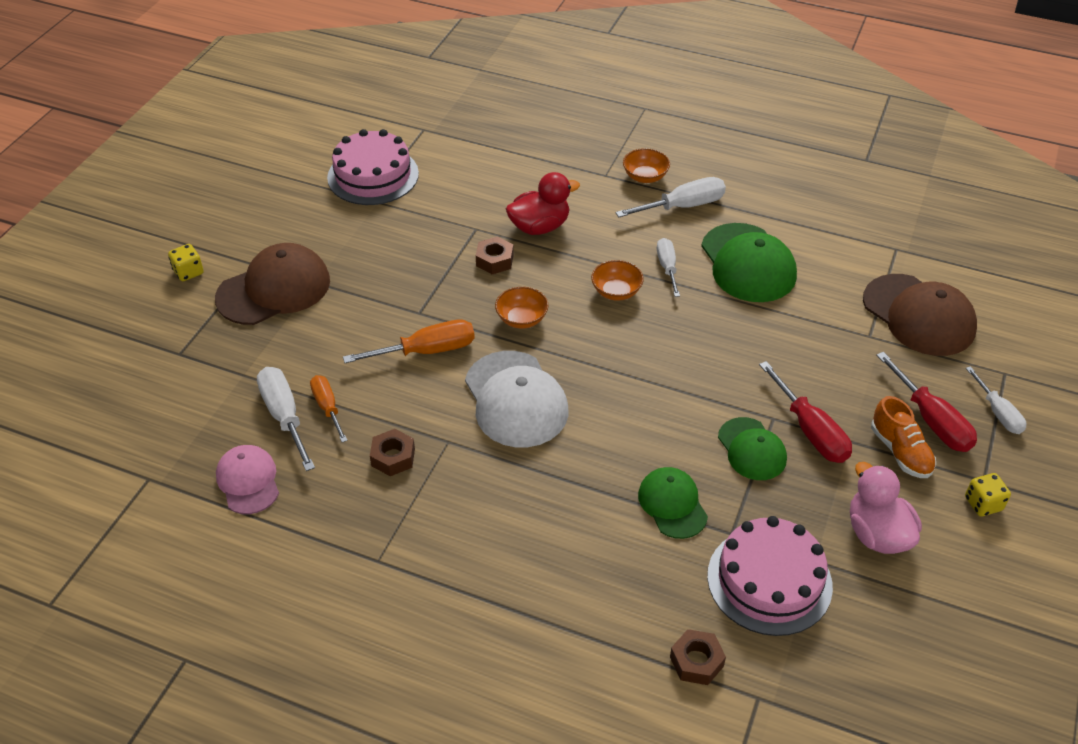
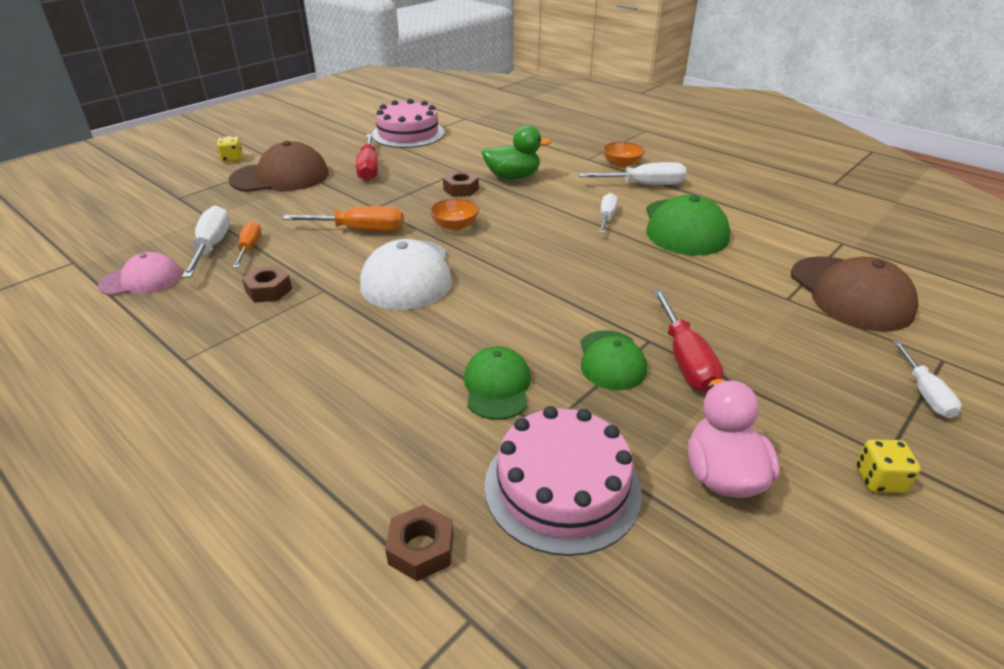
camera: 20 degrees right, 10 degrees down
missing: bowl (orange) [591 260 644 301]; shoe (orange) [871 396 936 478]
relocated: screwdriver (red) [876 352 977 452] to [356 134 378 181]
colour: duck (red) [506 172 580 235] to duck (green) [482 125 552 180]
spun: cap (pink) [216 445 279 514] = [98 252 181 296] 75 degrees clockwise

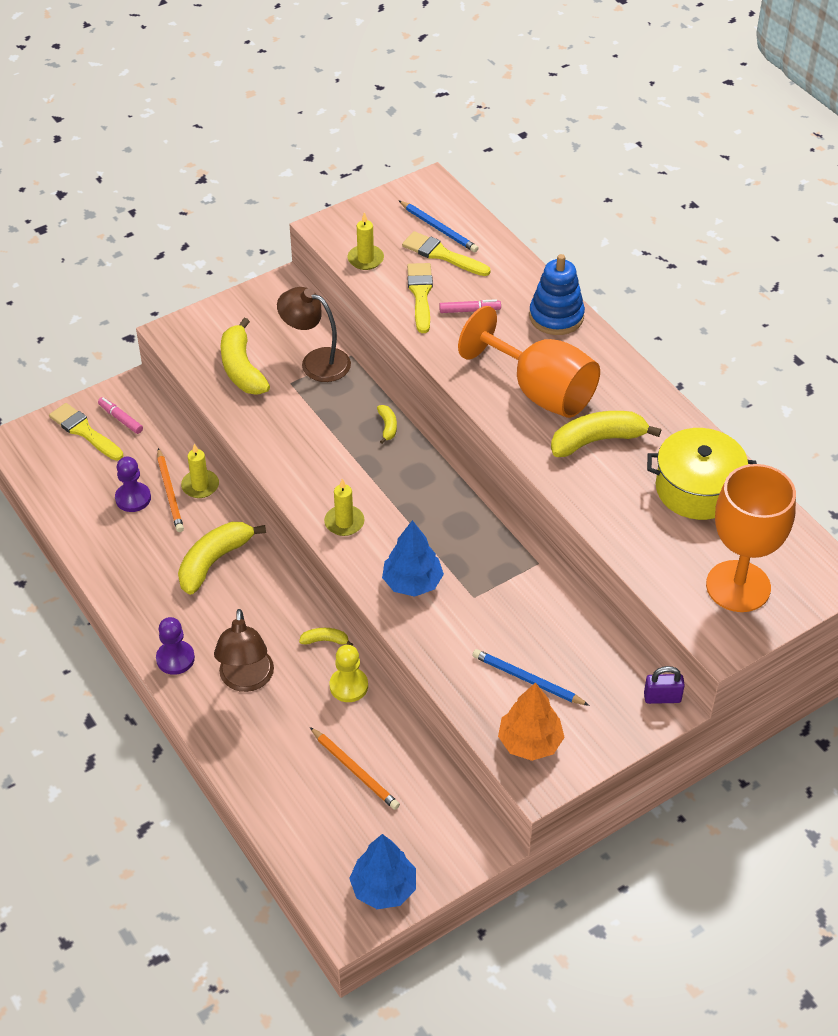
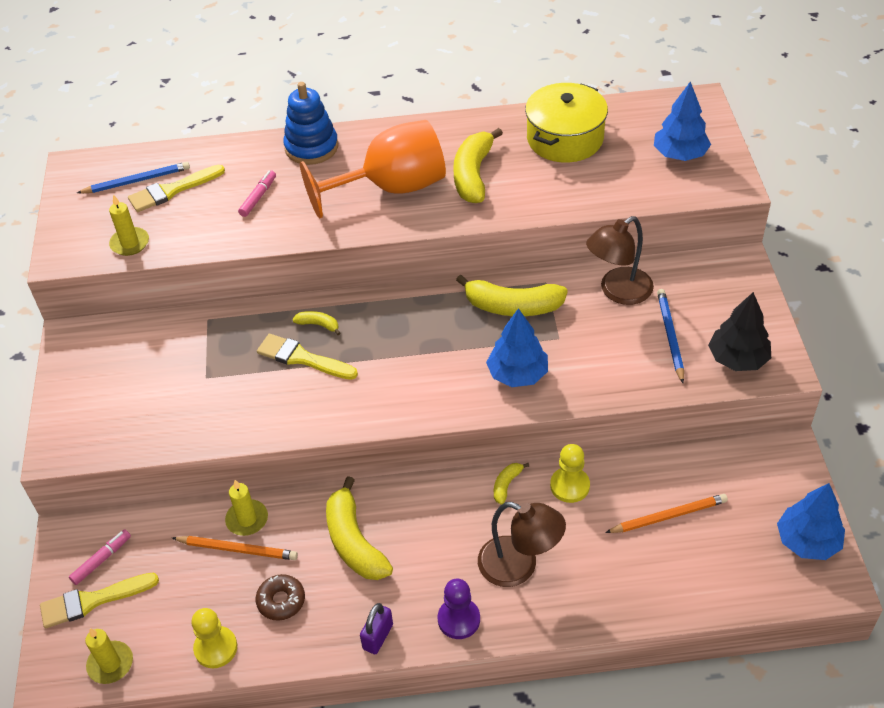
camera: 60 degrees left, 0 degrees up
missing: pawn (purple) [115 456 151 512]
appeared: pawn (yellow) [191 608 237 668]; donut (brown) [256 574 305 621]
relocated: banana (yellow) [221 318 270 395] to [456 275 568 316]; lamp (brown) [277 287 351 382] to [586 216 654 305]; candle (yellow) [324 479 365 536] to [85 628 133 684]; brush (yellow) [407 263 433 333] to [257 334 358 380]; padlock (purple) [644 666 685 704] to [360 603 393 654]
exchanged: goblet (orange) [706 464 796 612] to tree (blue) [654 81 711 161]
colour: tree (orange) [498 682 565 761] to tree (black) [708 292 771 371]
spun: marker (pink) [98 397 143 434] = [69 529 131 585] 150 degrees clockwise; pencil (blue) [472 649 590 706] = [657 289 684 383] 120 degrees clockwise

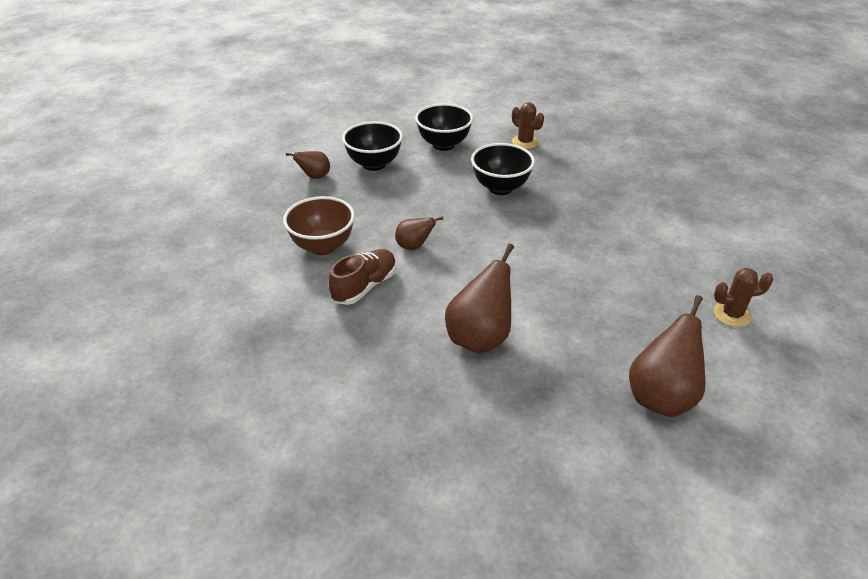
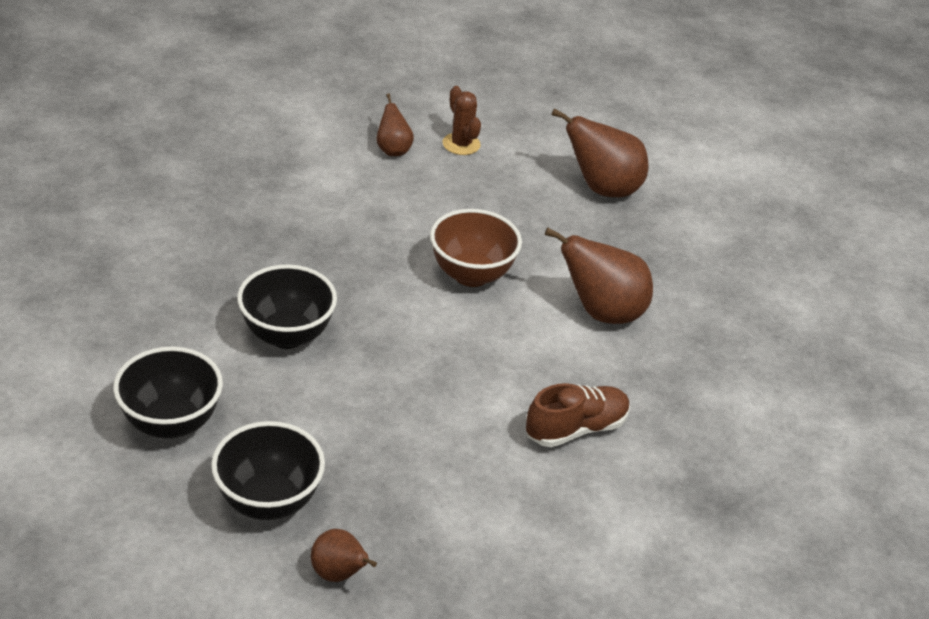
camera: 115 degrees left, 0 degrees up
missing: cactus (brown) [512 102 544 149]
relocated: bowl (brown) [283 196 355 255] to [430 209 522 287]; pear (brown) [395 216 443 250] to [376 93 414 156]
spun: shoe (brown) [328 249 397 305] = [526 383 630 447] 135 degrees clockwise

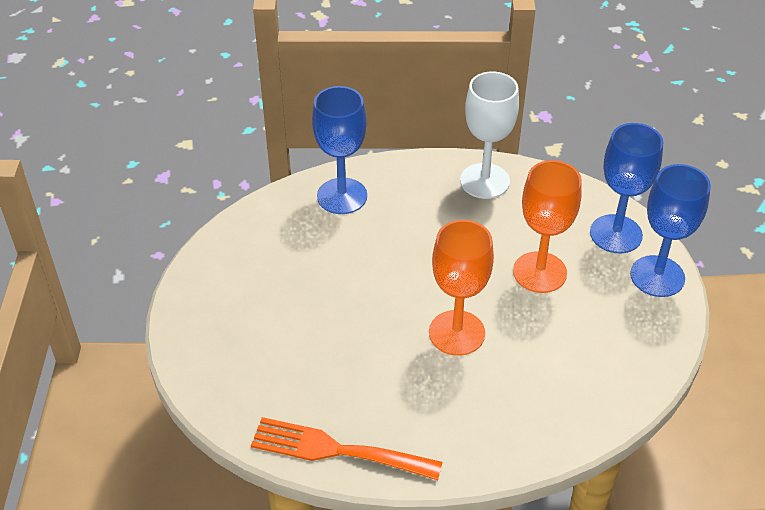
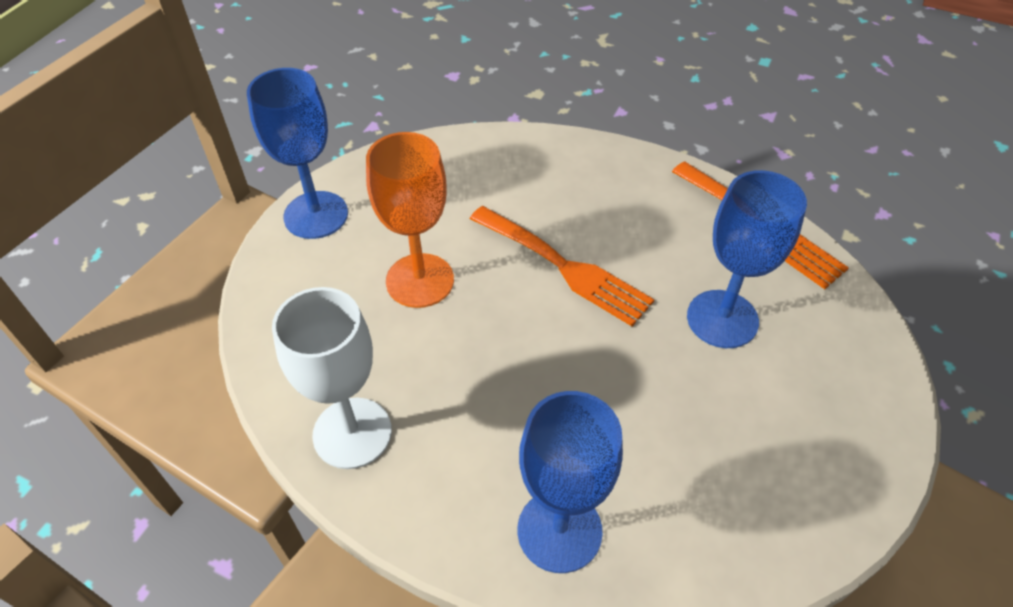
camera: 145 degrees left, 5 degrees up
relocated: goblet (blue) [590 123 663 253] to [687 170 807 348]
exchanged: goblet (orange) [429 220 494 356] to fork (orange) [470 206 654 326]

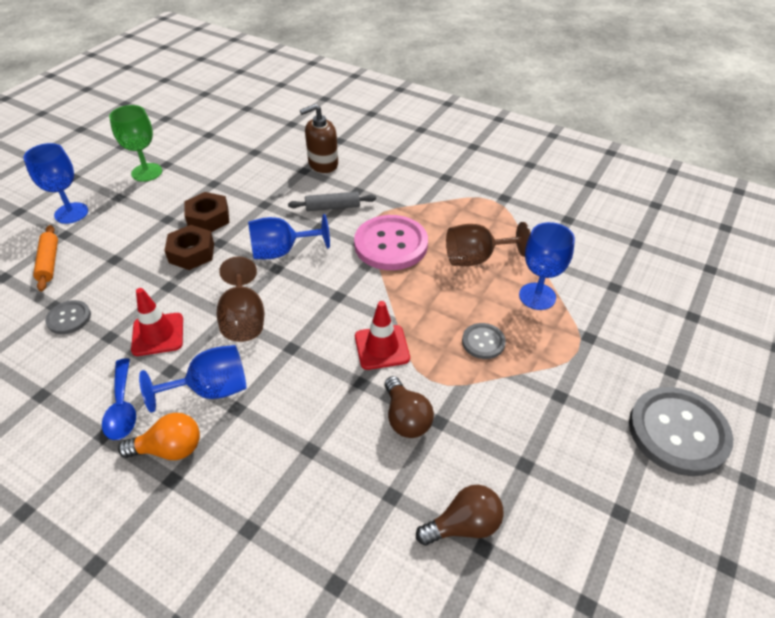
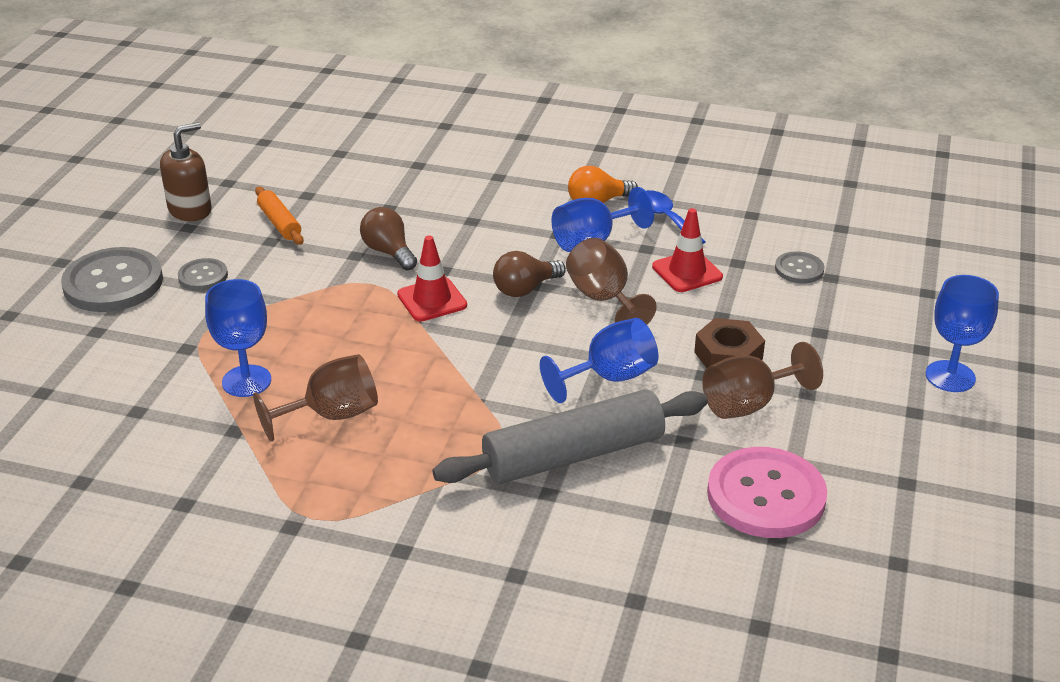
camera: 165 degrees right, 10 degrees down
missing: goblet (green) [109 105 162 182]
relocated: rolling pin (orange) [33 225 58 292] to [255 186 304 245]; soap dispenser (brown) [300 104 338 173] to [160 122 212 221]; button (pink) [354 215 428 270] to [707 447 827 538]; light bulb (brown) [416 485 504 546] to [493 251 566 297]; button (grey) [462 323 506 359] to [178 258 228 291]
exchanged: nut (brown) [184 192 229 232] to goblet (brown) [703 342 823 419]
size: rolling pin (grey) [288 192 376 211] = [432 389 708 484] x2.04

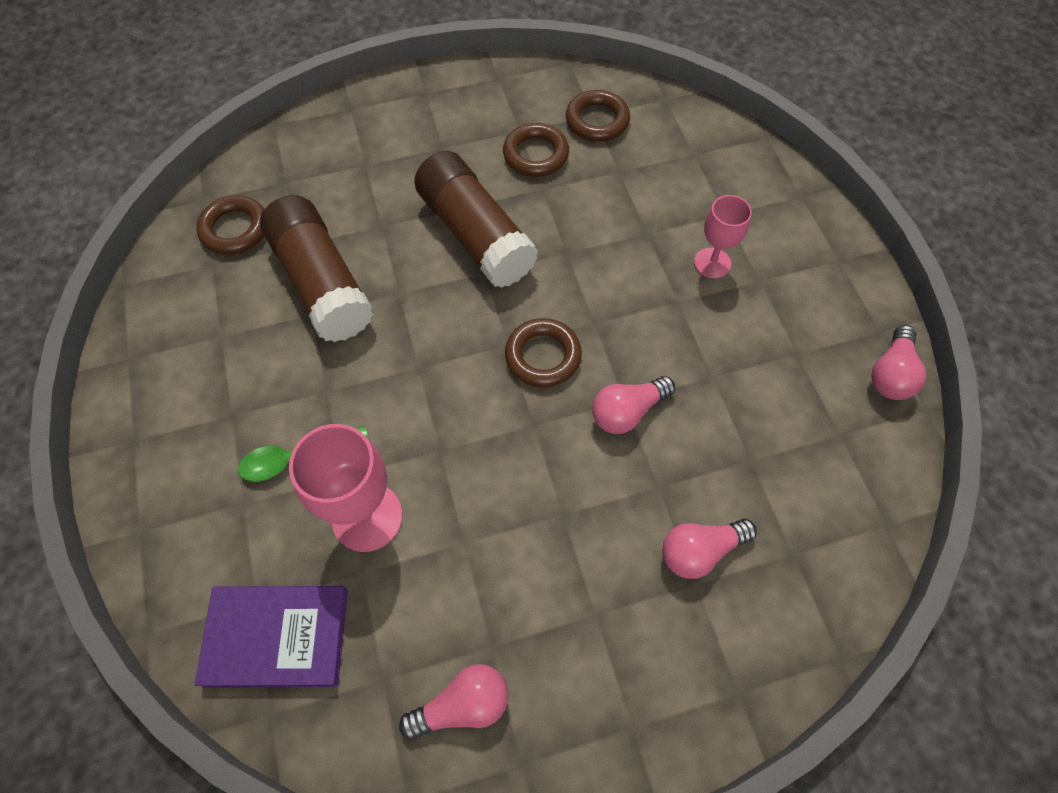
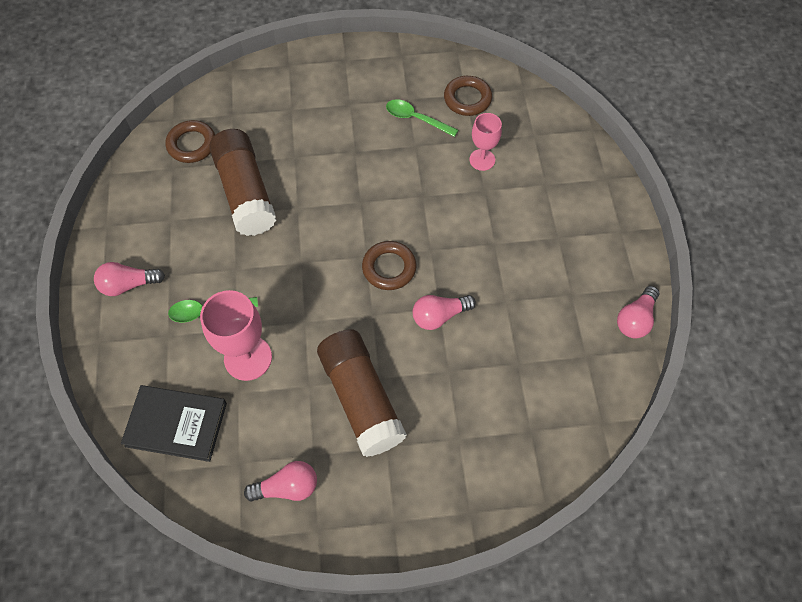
camera: 10 degrees right, 0 degrees up
relocated: glue stick (brown) [414 151 538 288] to [317 329 407 457]; light bulb (pink) [662 519 757 579] to [94 262 165 296]; goblet (pink) [694 195 752 278] to [469 113 502 171]
exchanged: ring (brown) [503 123 569 177] to spoon (green) [386 99 458 137]
colour: book (purple) [195 586 348 688] to book (black) [121 385 227 462]

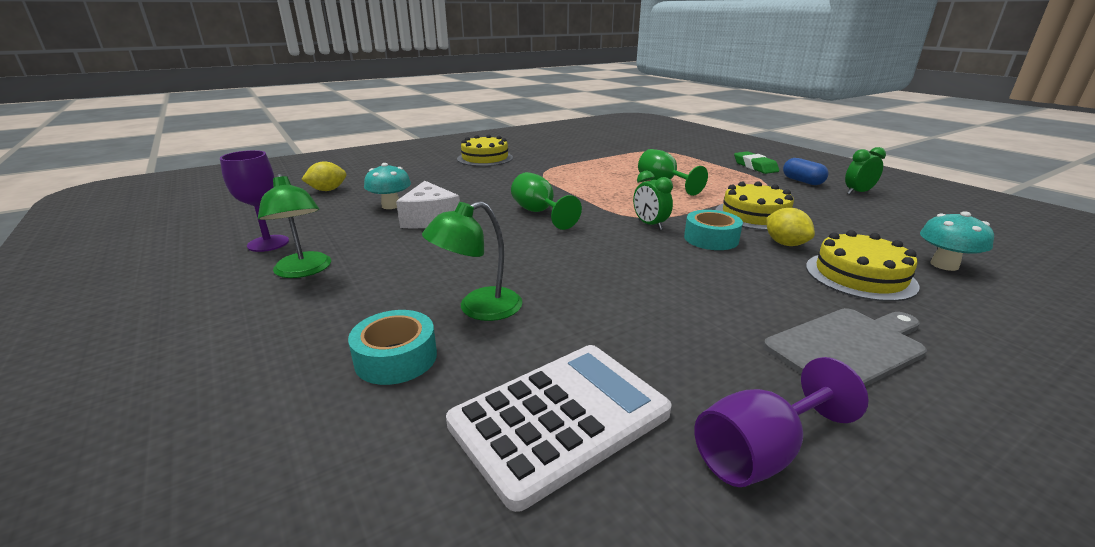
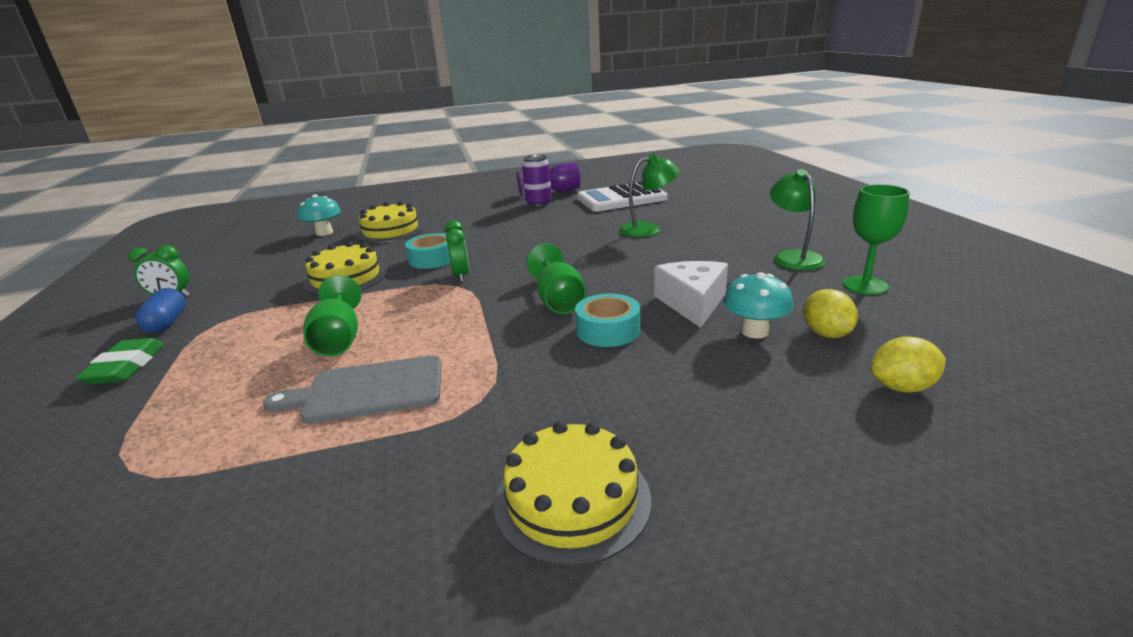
camera: 160 degrees left, 0 degrees up
appeared: can (purple) [522 155 552 207]
relocated: tape (turquoise) [348 310 437 385] to [575 294 640 347]; cutting board (grey) [763 308 927 387] to [263 356 441 424]; lemon (yellow) [766 208 815 246] to [803 289 858 338]
colour: goblet (purple) [220 150 289 252] to goblet (green) [843 184 910 295]

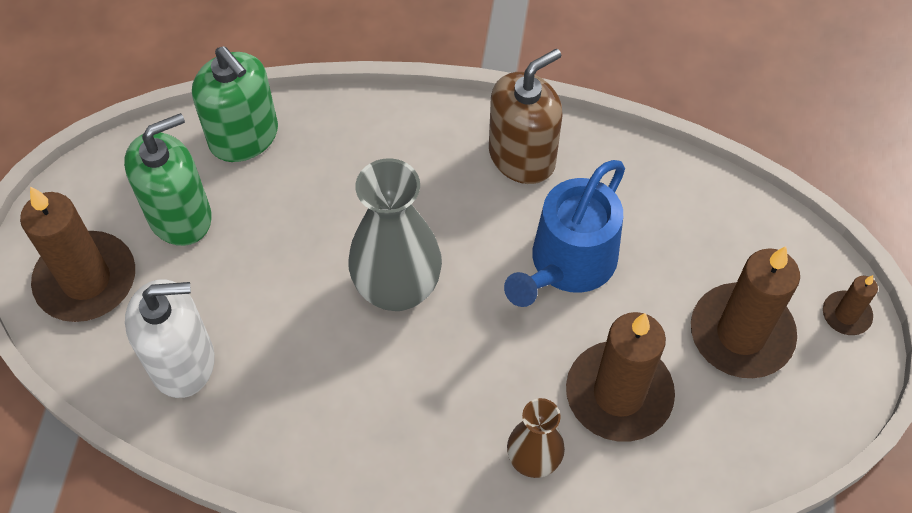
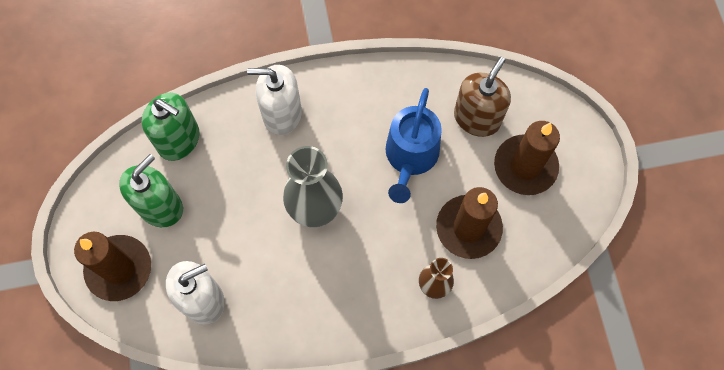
camera: 20 degrees left, 10 degrees up
missing: candle (brown) [823 275 878 335]
appeared: soap dispenser (white) [247 65 302 135]
relocated: soap dispenser (brown) [489 49 563 184] to [454 57 511 137]

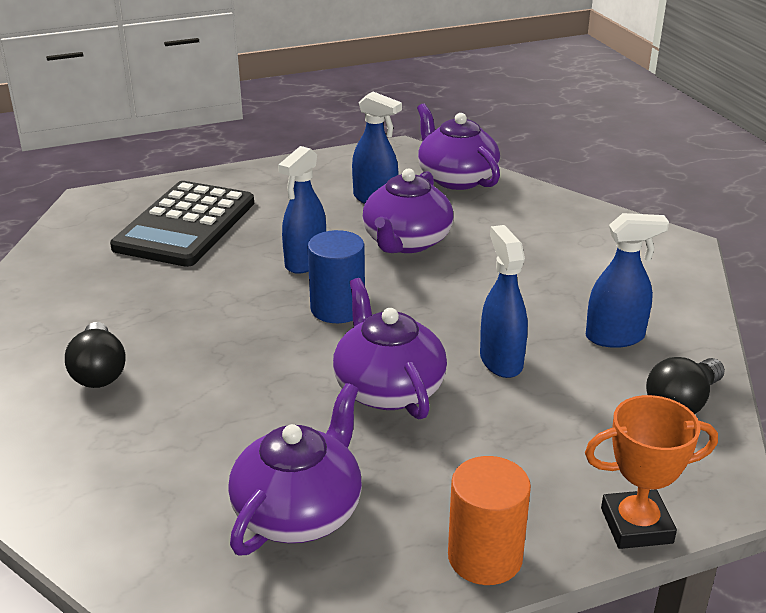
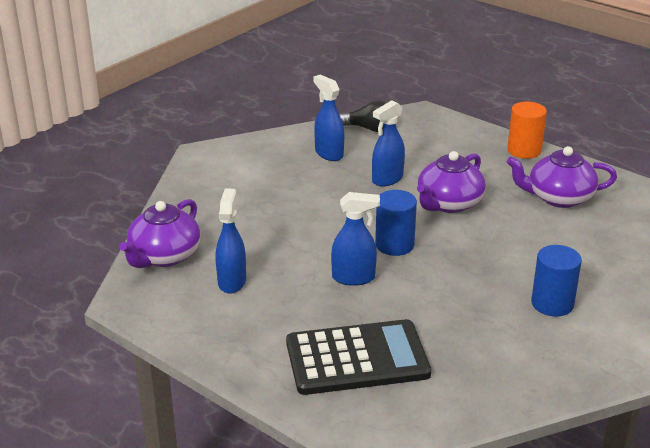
camera: 120 degrees left, 0 degrees up
missing: teapot (purple) [362 169 454 253]; trophy (orange) [585 395 718 549]
exchanged: light bulb (black) [65 322 126 388] to cylinder (blue) [531 245 582 316]

